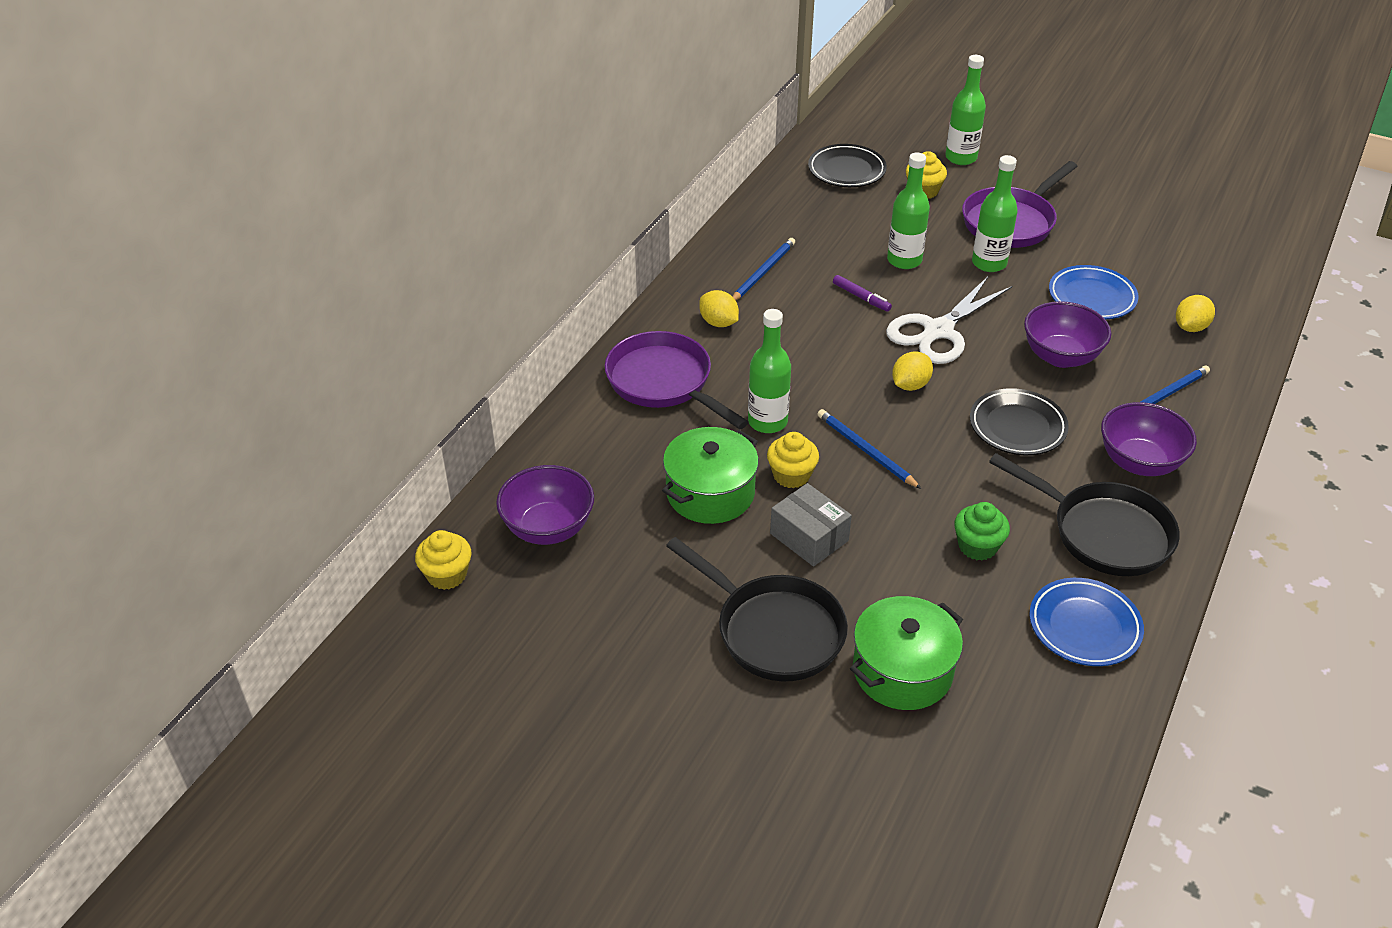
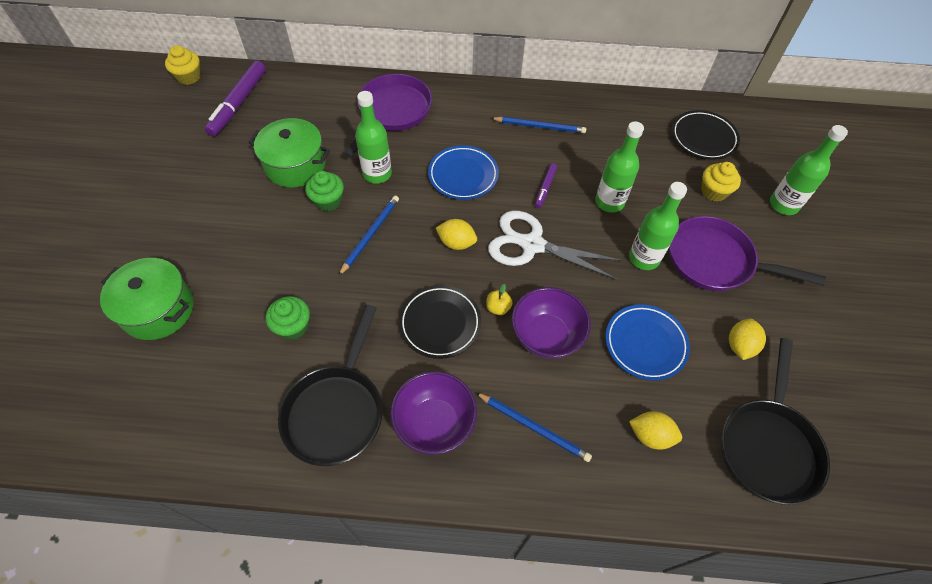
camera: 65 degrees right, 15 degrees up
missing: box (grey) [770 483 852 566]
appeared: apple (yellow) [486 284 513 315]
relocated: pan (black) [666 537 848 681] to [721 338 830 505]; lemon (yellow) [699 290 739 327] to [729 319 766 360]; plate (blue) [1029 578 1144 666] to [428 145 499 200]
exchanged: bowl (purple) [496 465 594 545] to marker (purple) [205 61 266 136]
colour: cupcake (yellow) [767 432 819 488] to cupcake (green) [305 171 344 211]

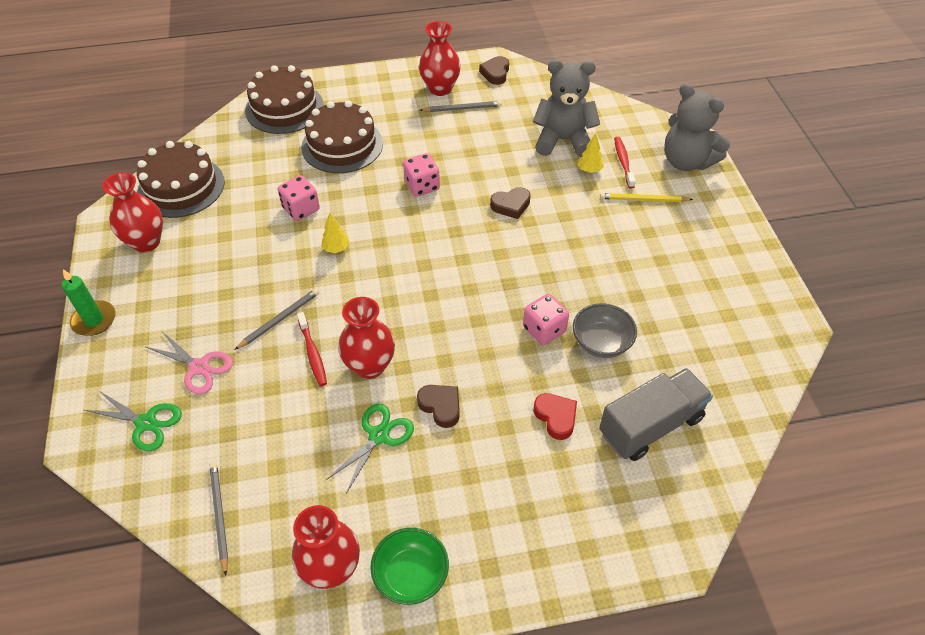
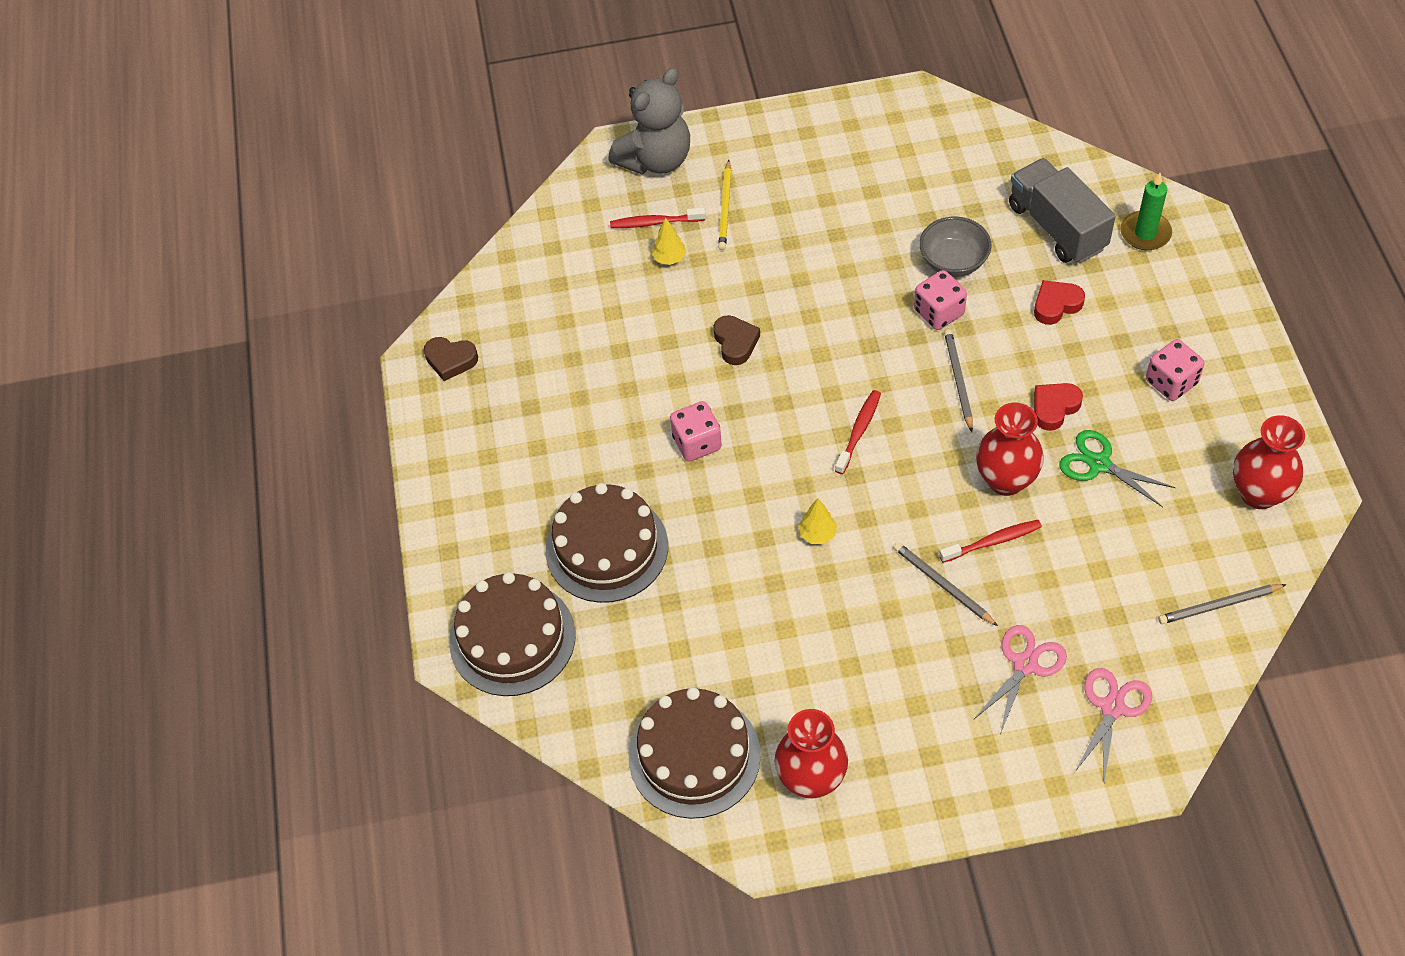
camera: 85 degrees left, 5 degrees up
missing: bowl (green) [370 528 449 605]; vase (red) [419 21 461 96]; teddy bear (grey) [533 60 600 157]
appeared: toothbrush (red) [835 390 881 474]
relocated: candle (green) [62 269 116 336] to [1120 173 1172 250]; dice (pink) [278 175 320 221] to [1146 339 1205 401]; pencil (grey) [420 101 502 112] to [944 329 973 432]
colour: scissors (green) [84 390 182 451] to scissors (pink) [1074 668 1152 782]; heart (brown) [417 385 460 428] to heart (red) [1034 383 1083 431]

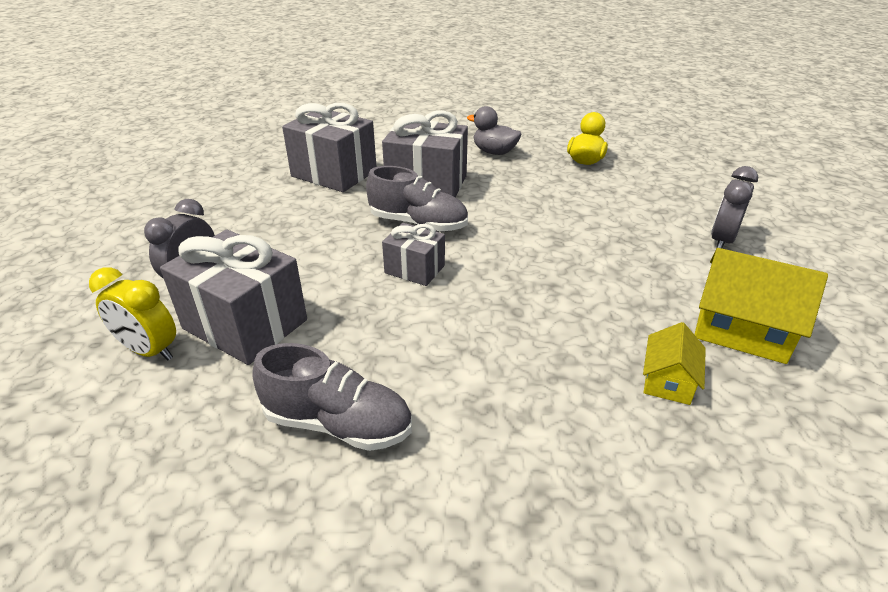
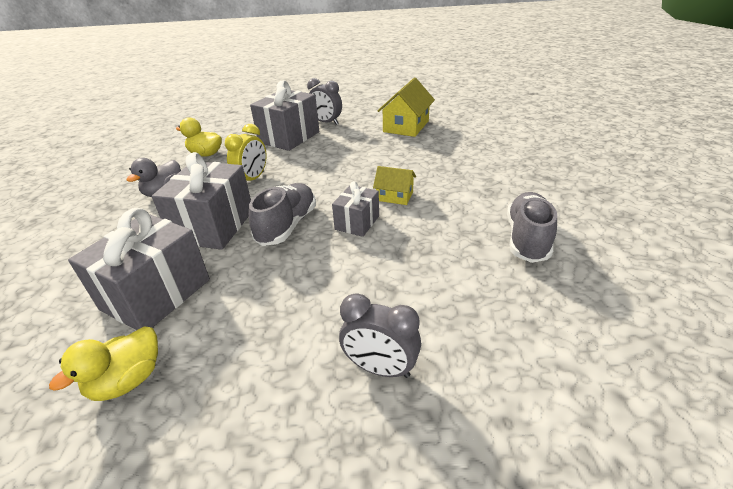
camera: 90 degrees left, 0 degrees up
appeared: duck (yellow) [49 326 158 401]
relocated: clock (yellow) [89 267 176 361] to [225 124 267 181]; gift (grey) [160 229 307 365] to [250 80 319 151]; house (yellow) [643 322 706 405] to [373 166 416 205]

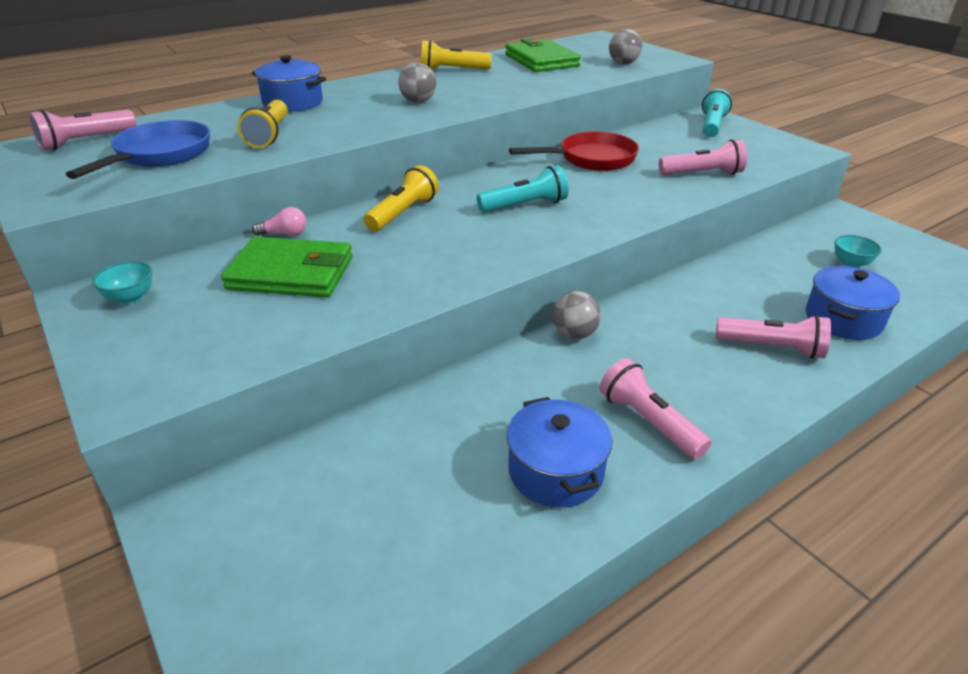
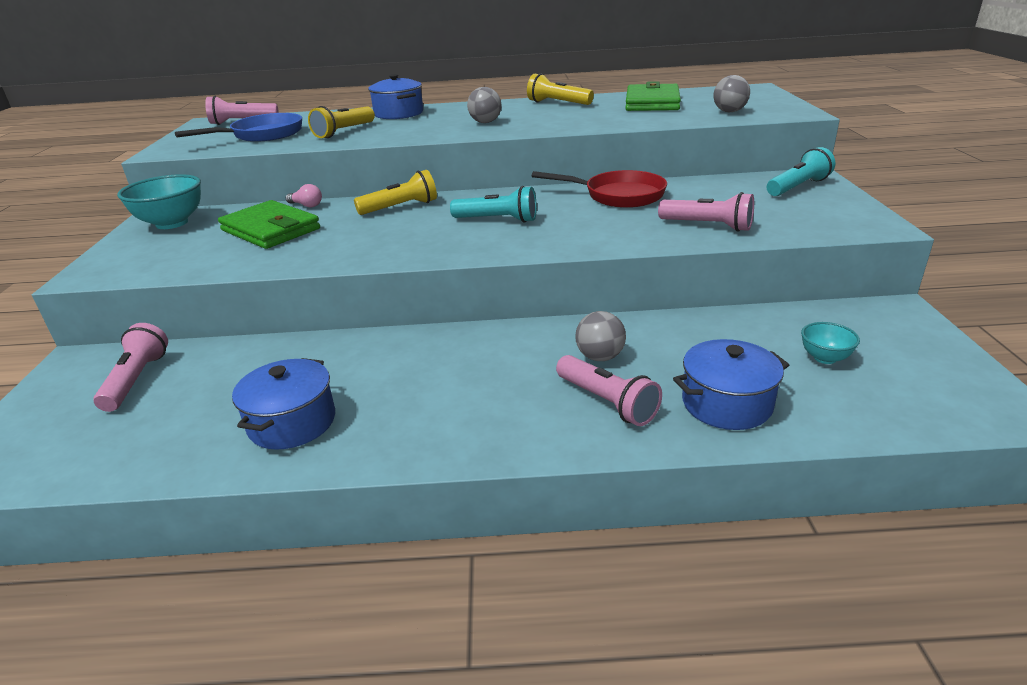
camera: 35 degrees right, 5 degrees down
relocated: ball (grey) [552 291 601 339] to [575 311 626 361]; flashlight (pink) [600 358 711 459] to [93 323 168 412]
size: bowl (turquoise) [92 261 152 305] = [117 174 201 229] x1.91

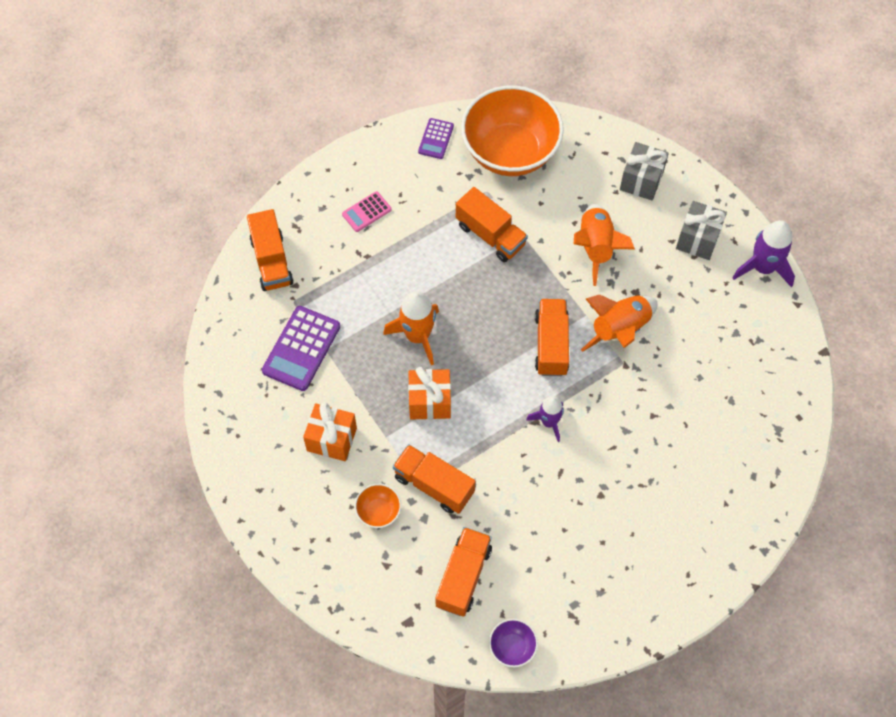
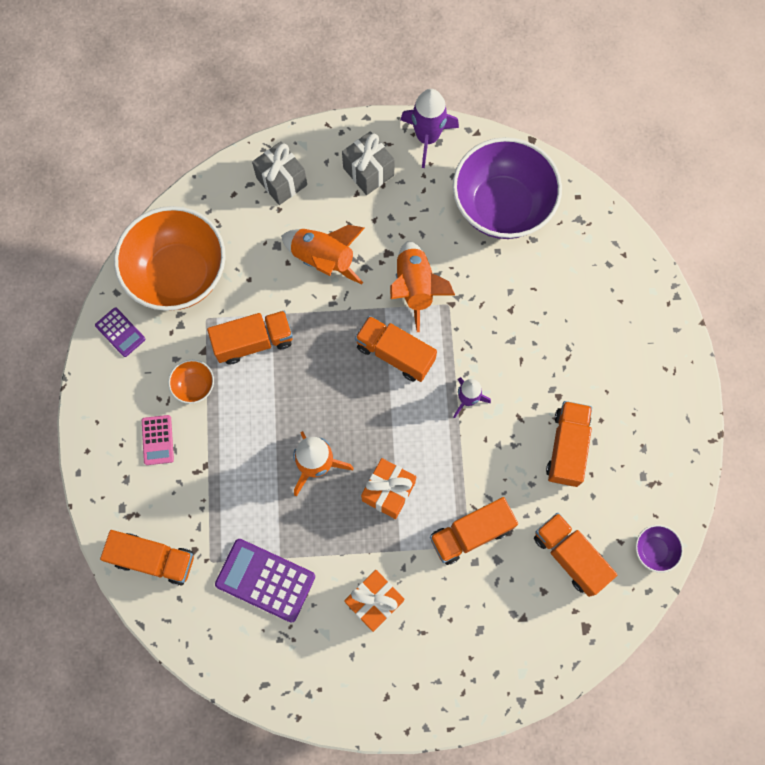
camera: 60 degrees left, 10 degrees up
appeared: bowl (purple) [453 137 562 239]; truck (orange) [546 401 592 487]
relocated: bowl (orange) [355 484 401 528] to [168 360 214 404]
spun: calculator (purple) [262 306 340 391] = [215 539 315 623] 150 degrees clockwise

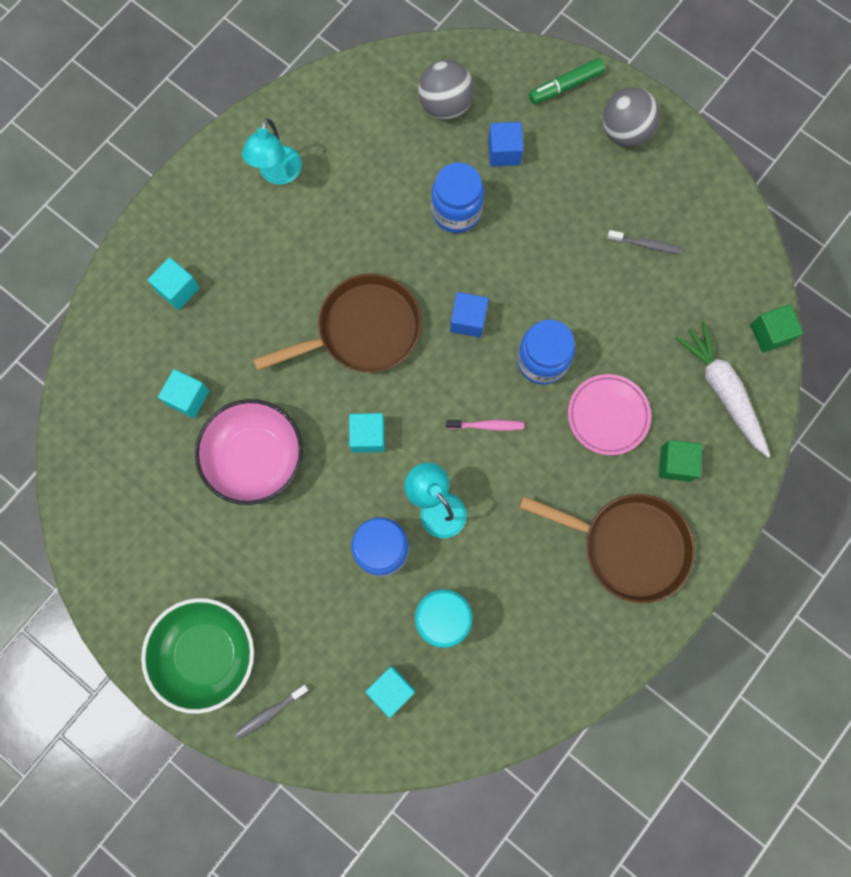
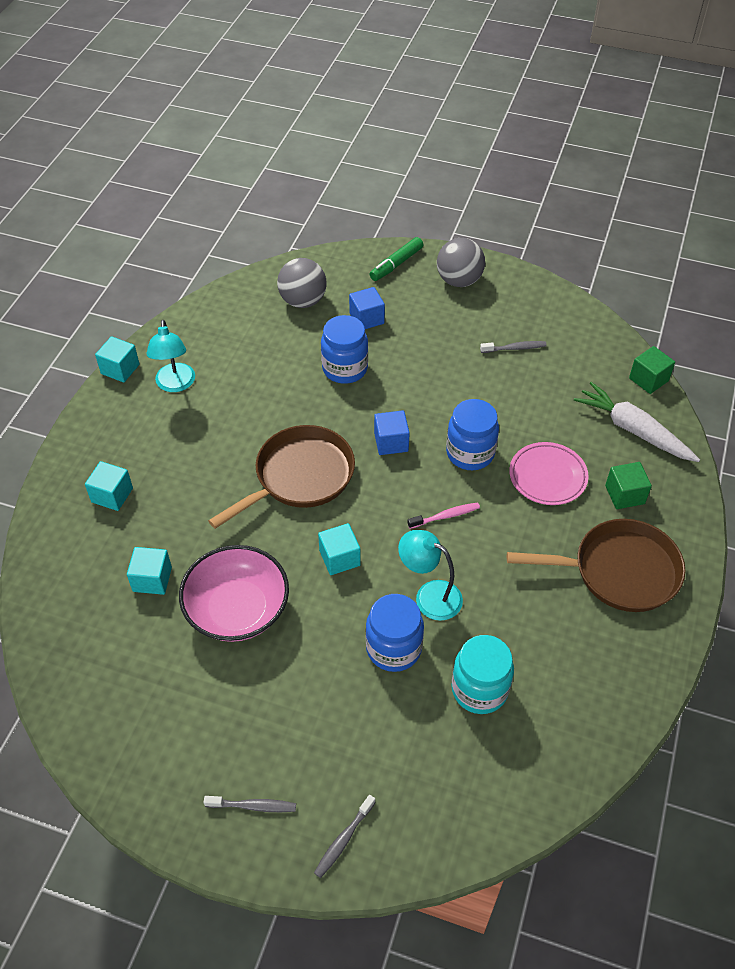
camera: 20 degrees left, 25 degrees down
relocated: cube (turquoise) [366 666 415 718] to [95 336 139 382]
exchanged: bowl (green) [141 598 254 714] to toothbrush (grey) [204 796 296 812]

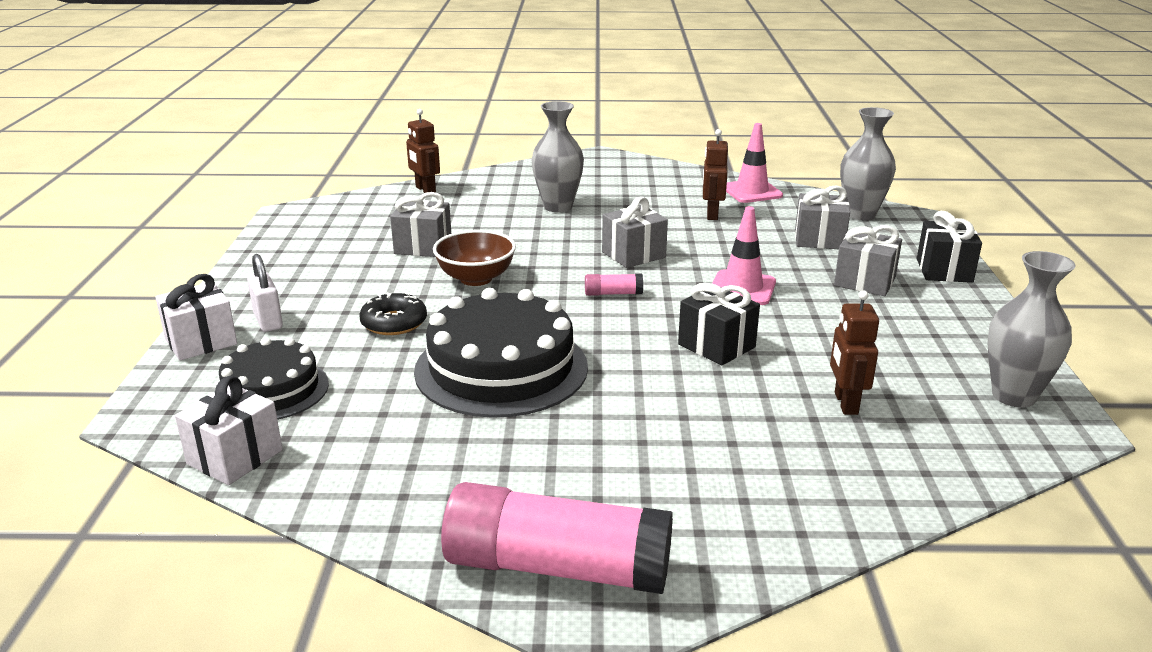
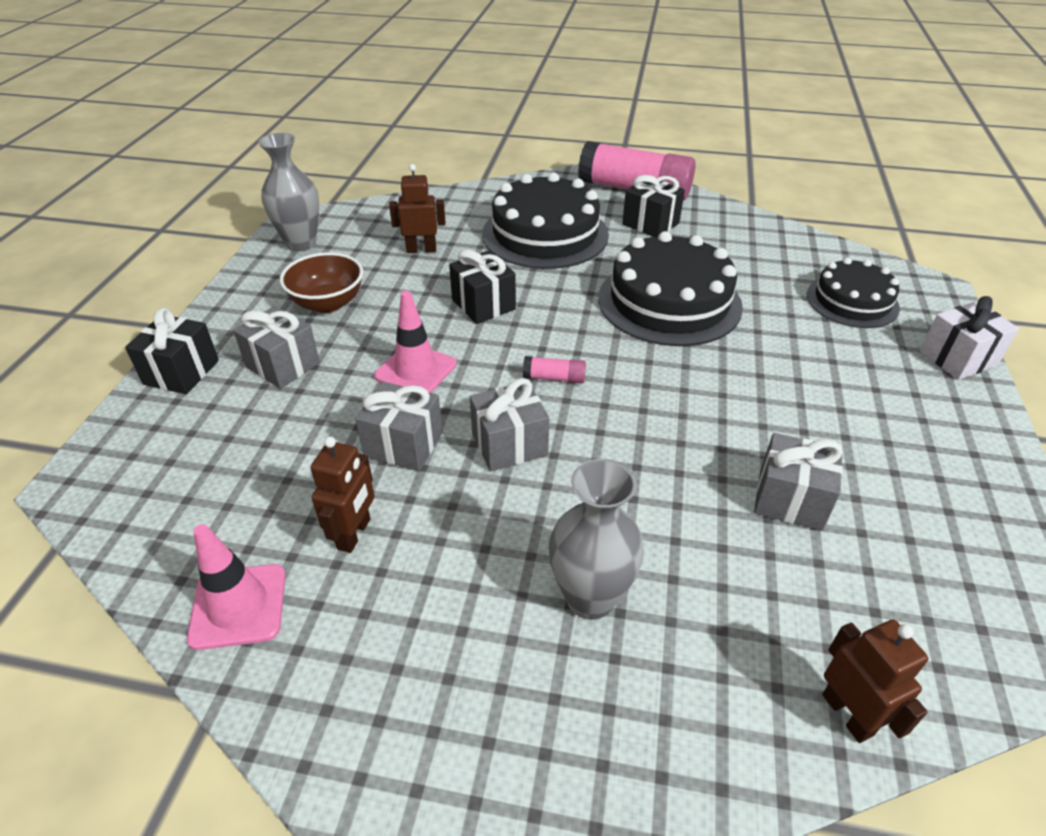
camera: 170 degrees left, 15 degrees up
missing: gift (white) [175 376 283 485]; padlock (white) [247 254 283 332]; donut (black) [360 292 427 335]; vase (grey) [840 107 896 220]
appeared: cake (black) [482 172 609 269]; gift (black) [622 175 685 237]
relocated: bowl (brown) [433 230 516 286] to [280 252 363 313]; gift (grey) [795 185 850 249] to [355 382 443 471]
spun: robot (brown) [830 290 879 415] = [389 164 445 253] 105 degrees counterclockwise

